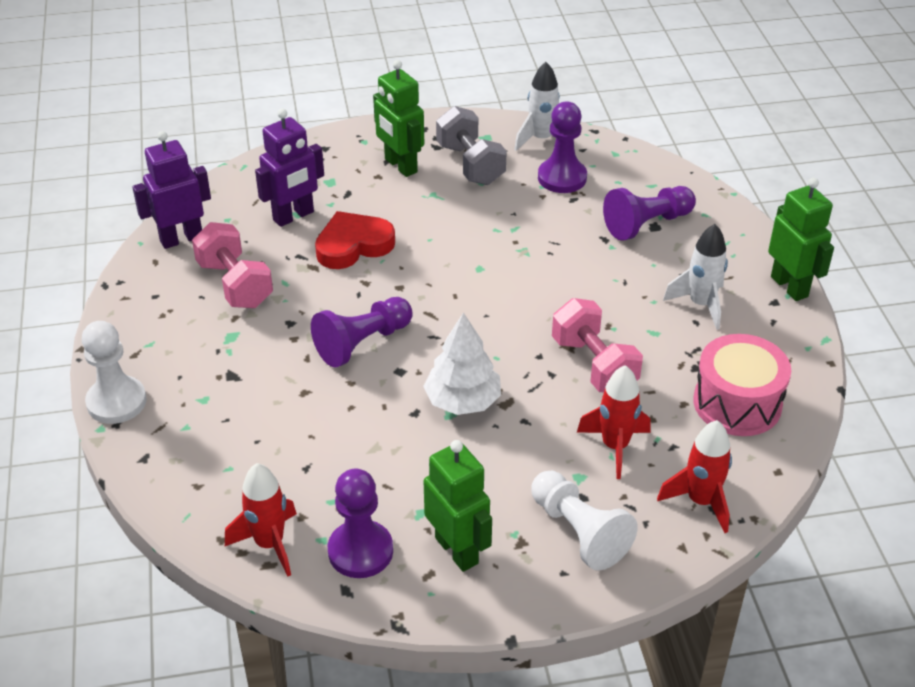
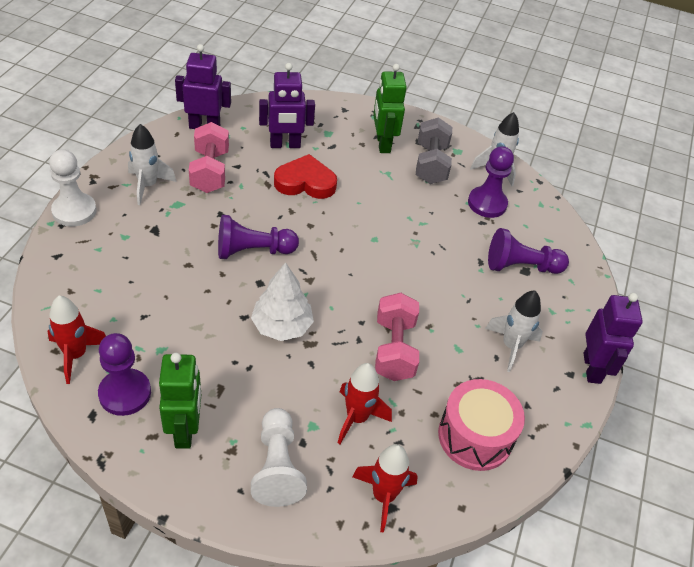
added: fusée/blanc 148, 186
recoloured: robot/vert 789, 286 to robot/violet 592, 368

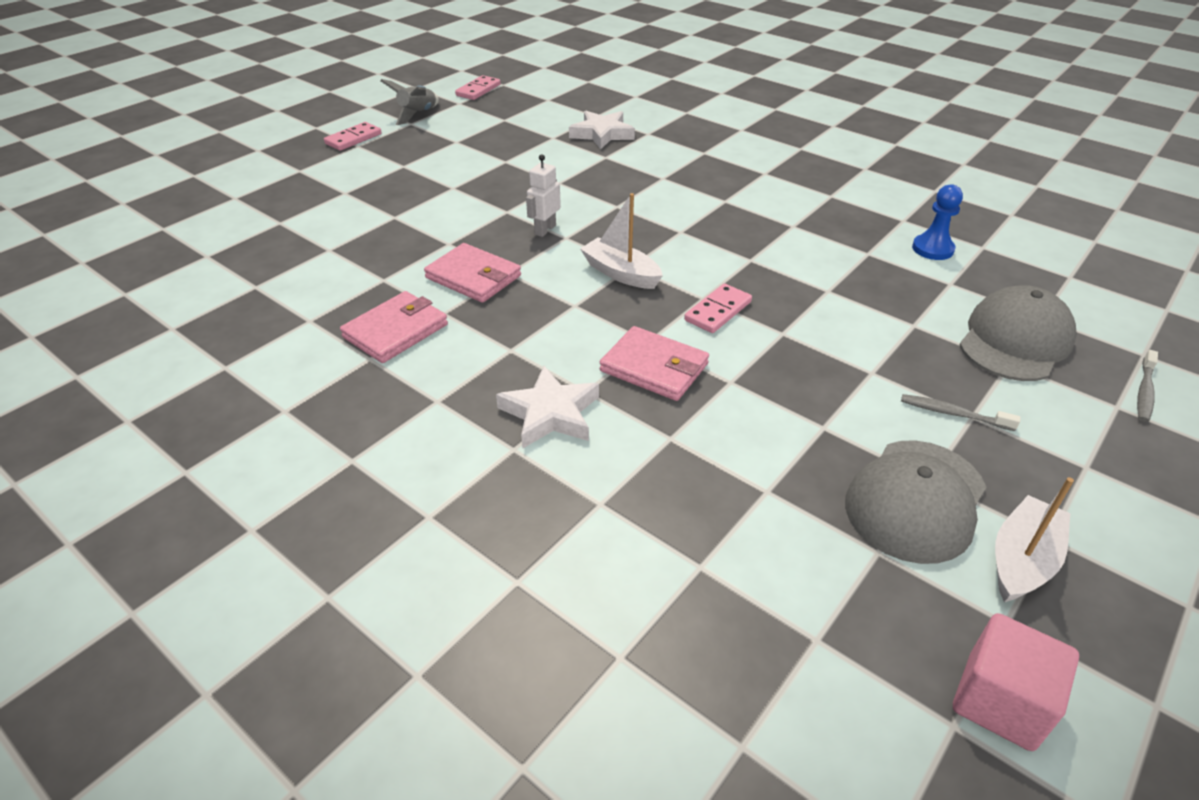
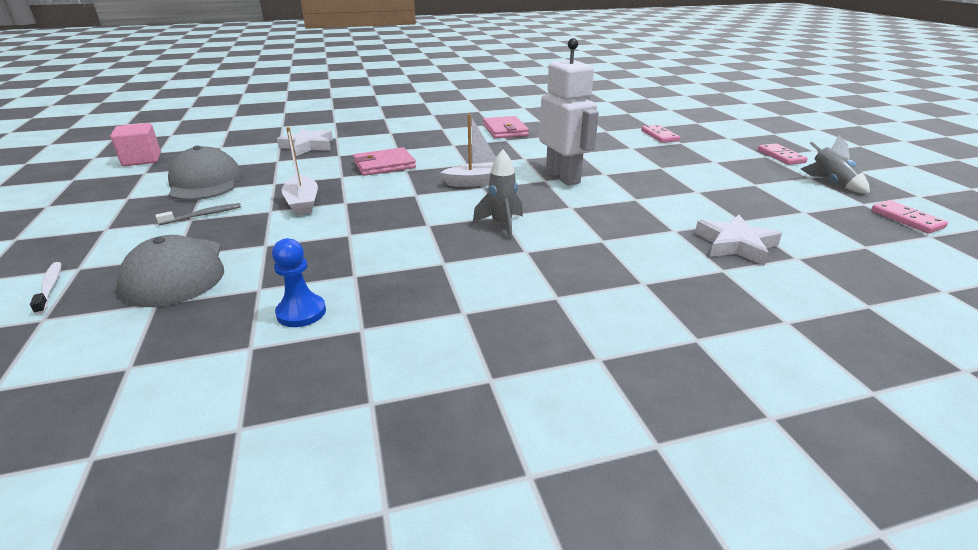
removed: portefeuille/rose 473, 277
added: fusée/gris 501, 225
moved: étoile/blanc 550, 414 to 308, 146; bateau/blanc 1022, 560 to 302, 203; domino/rose 718, 311 to 659, 136
recoloured: brosse à dents/gris 1144, 392 to brosse à dents/blanc 50, 287
resized: robot/blanc 545, 230 = 563, 177 x2.03

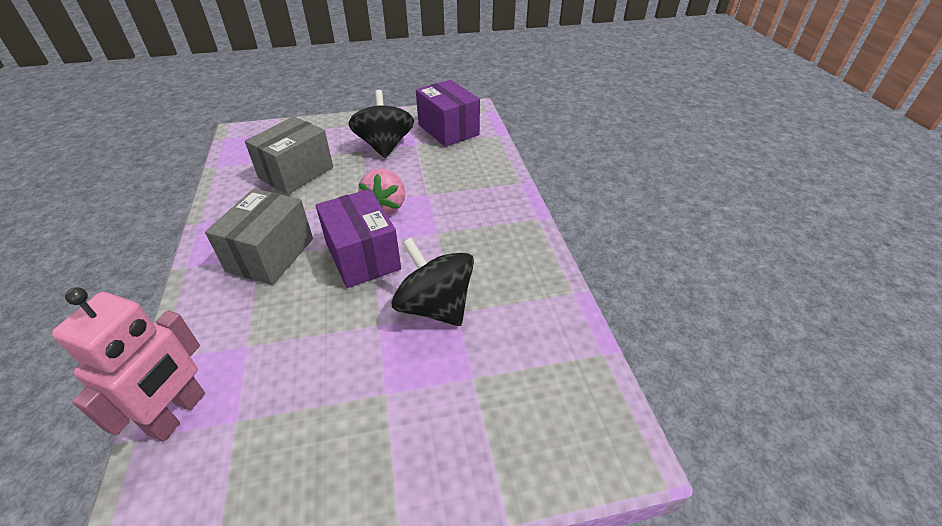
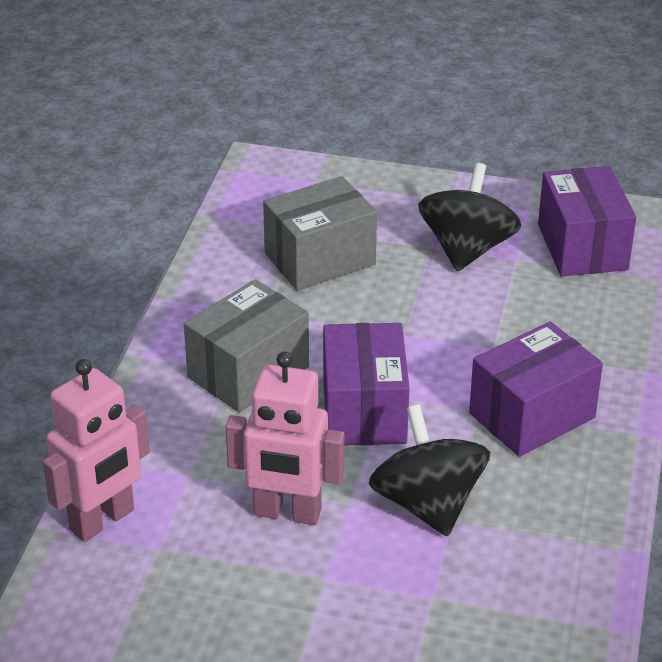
removed: fraise/rose 386, 206
added: robot/rose 287, 513; boîte/violet 532, 415

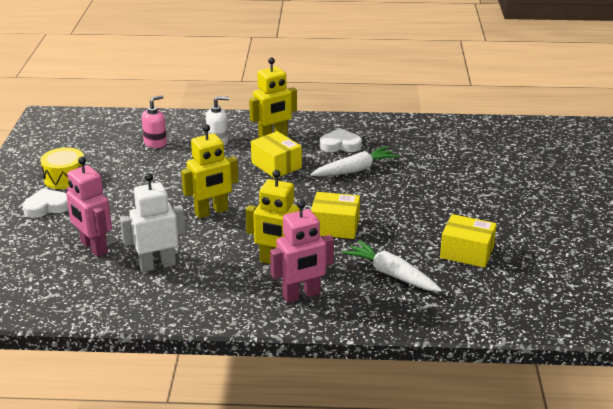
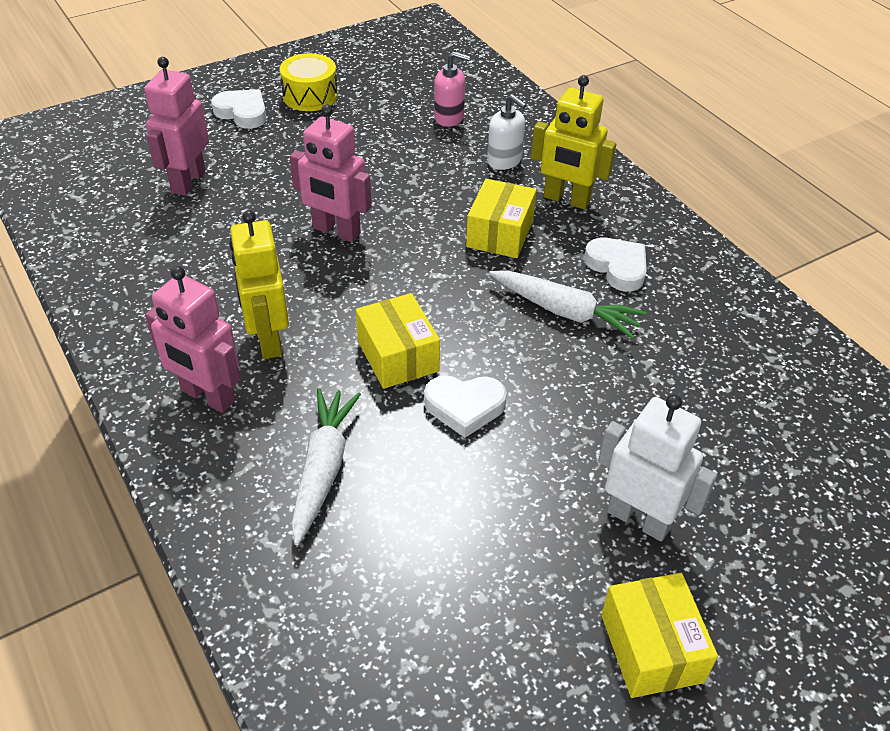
added: cœur/blanc 464, 407
moved: robot/blanc 157, 265 to 639, 519; boîte/jaune 466, 252 to 651, 648
recoloured: robot/jaune 211, 212 to robot/rose 336, 231

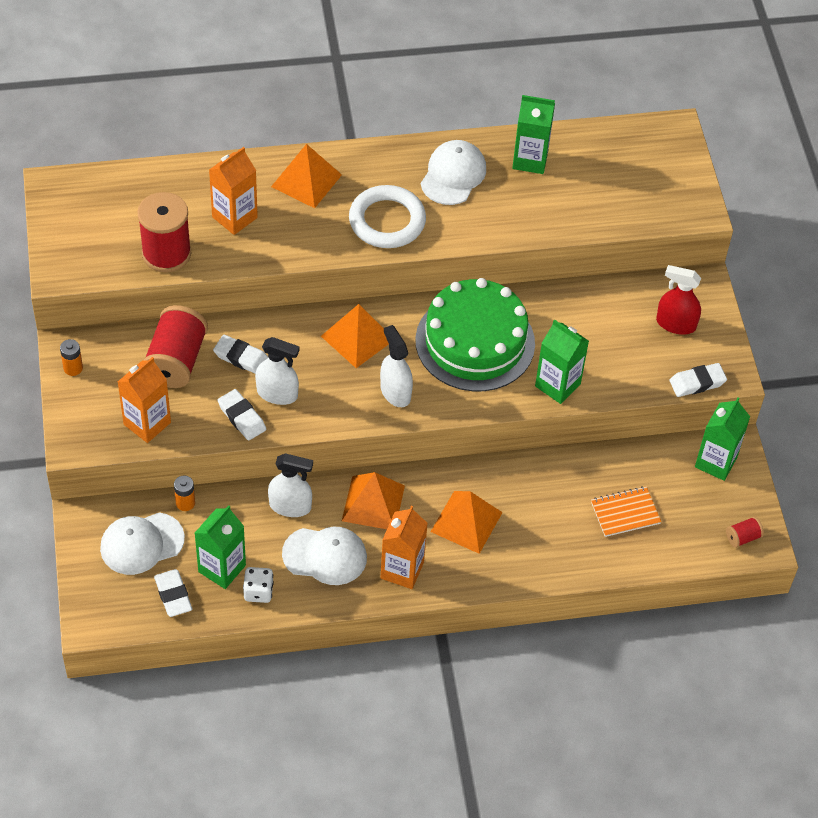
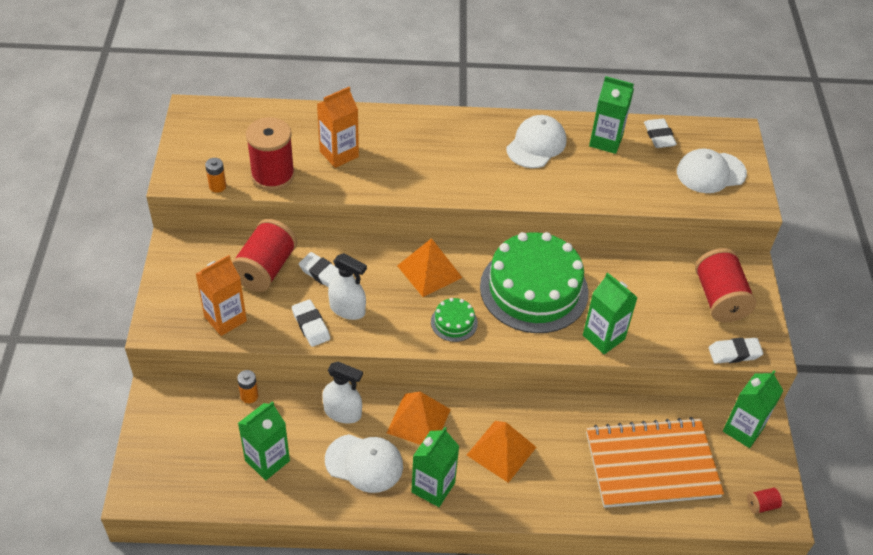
removed: dé/blanc 258, 591; pyramide/orange 306, 180; anneau/blanc 387, 221
moved: pile/orange 73, 368 to 217, 186; gomme/blanc 173, 595 to 659, 136; casquette/blanc 141, 543 to 710, 172
replaced: vaporisateur/blanc 395, 392 to gâteau/vert 454, 322; vaporisateur/rouge 675, 324 to bobine/rouge 719, 298
recoloured: brique de lait/orange 402, 570 to brique de lait/vert 433, 487
resized: carnet/orange 625, 513 = 652, 464 x2.12

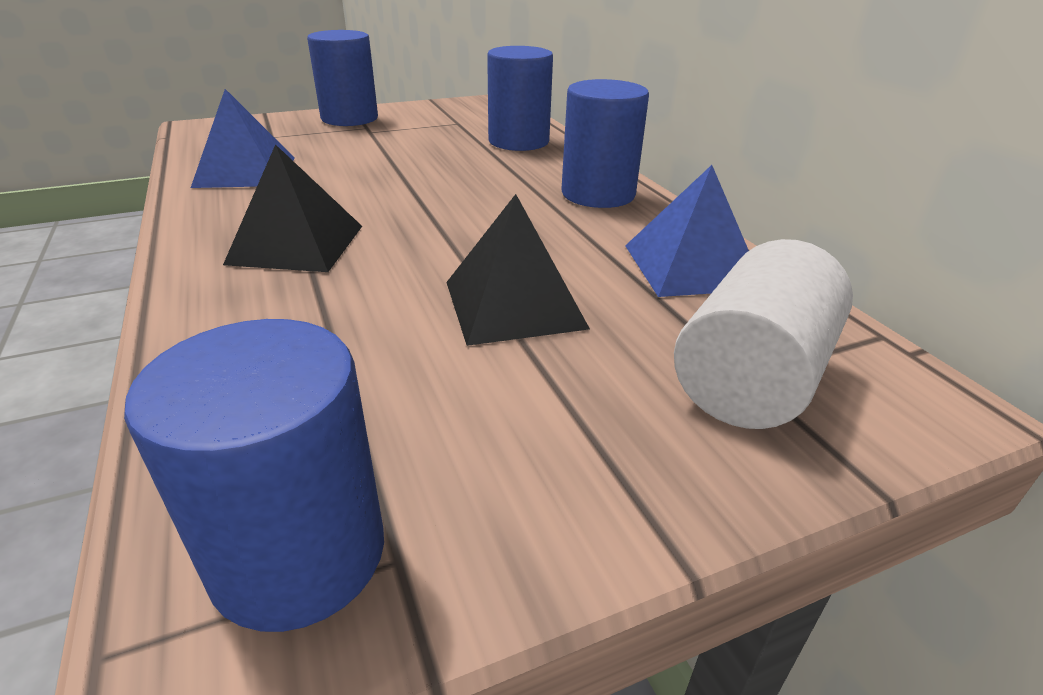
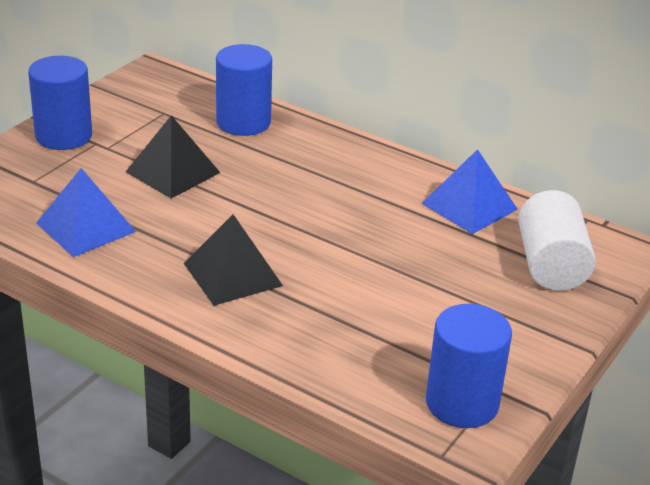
removed: cylindre/bleu 598, 194
moved: pyramide/noir 514, 304 to 173, 172

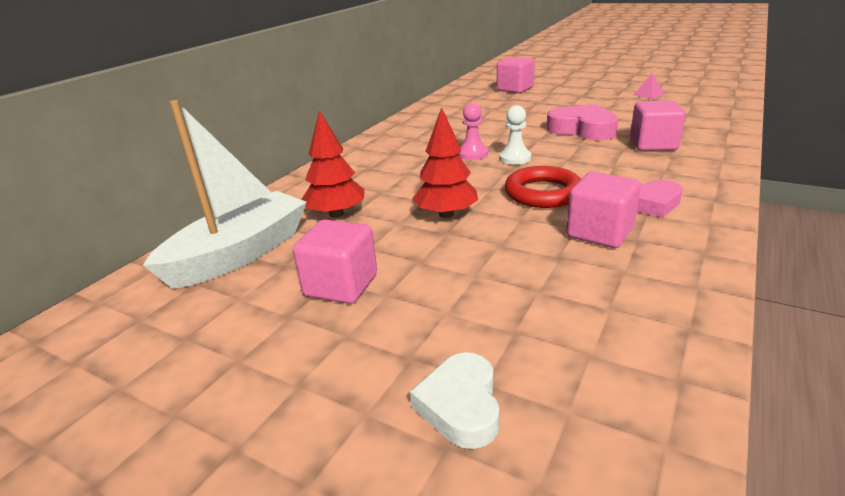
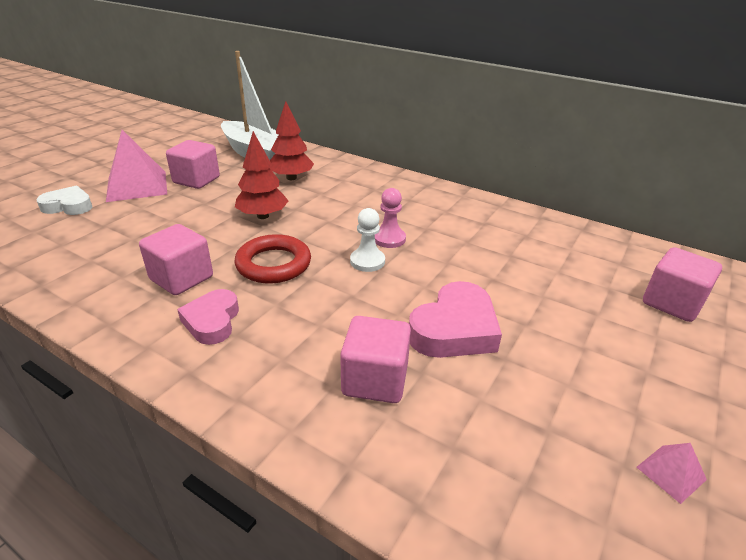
added: pyramide/rose 137, 186

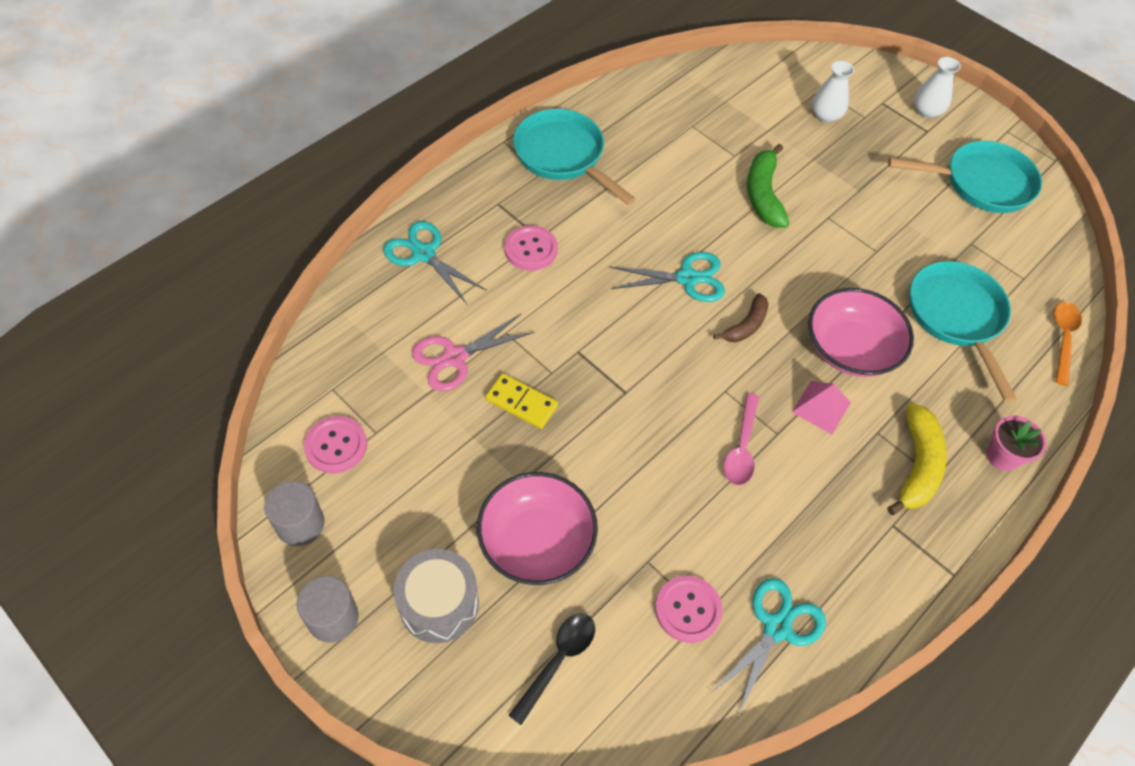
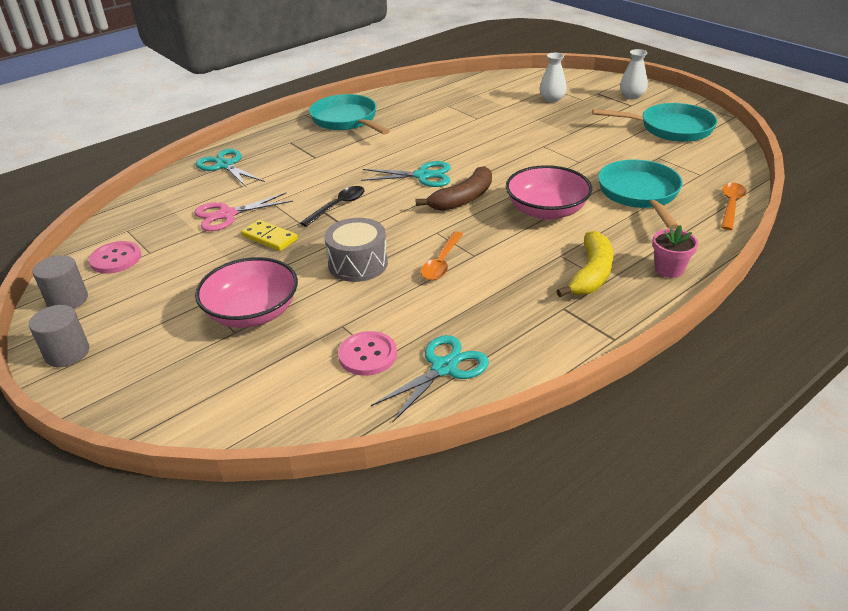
removed: bouton/rose 531, 249; banane/vert 763, 194; pyramide/rose 821, 407
moved: cuillère/noir 558, 660 to 338, 206; tambour/gris 439, 603 to 358, 264
recoloured: cuillère/rose 741, 448 to cuillère/orange 441, 263
resized: banane/marron 746, 325 = 463, 199 x1.58

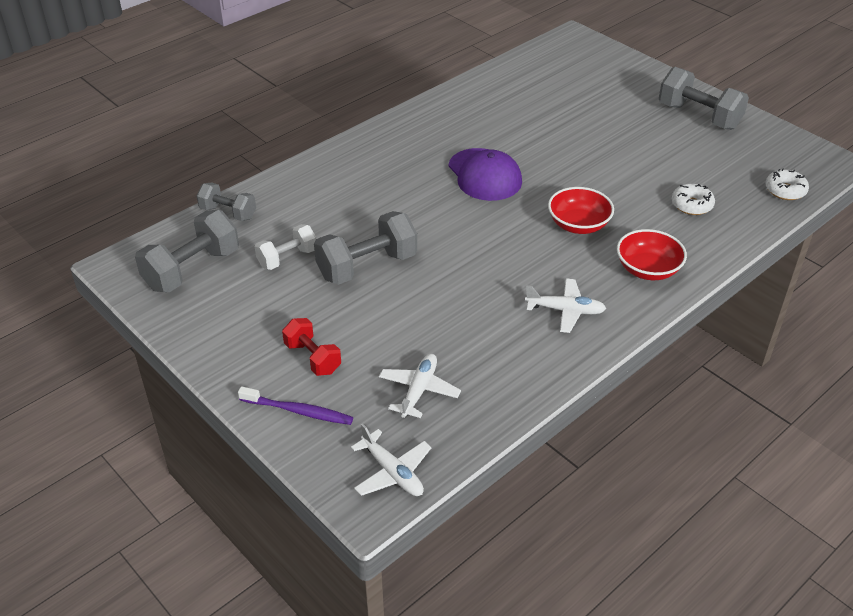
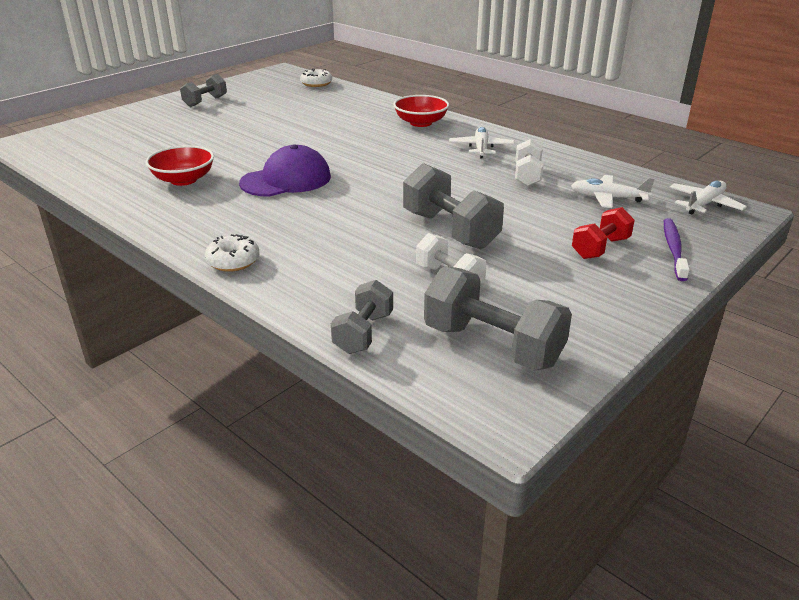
added: haltère/blanc 527, 176
moved: bol/rouge 578, 224 to 183, 180; beignet/blanc 691, 205 to 233, 261
resized: haltère/gris 698, 116 = 205, 101 x0.61

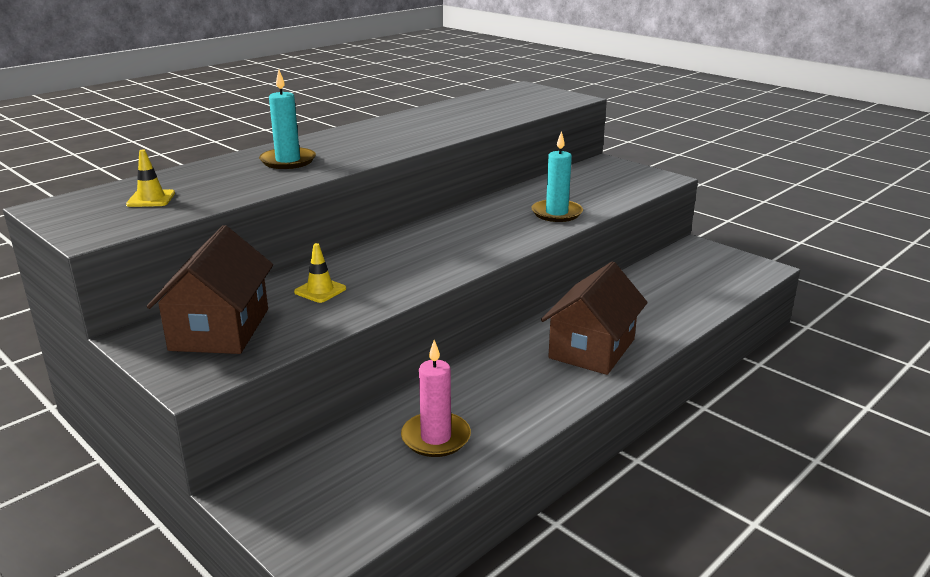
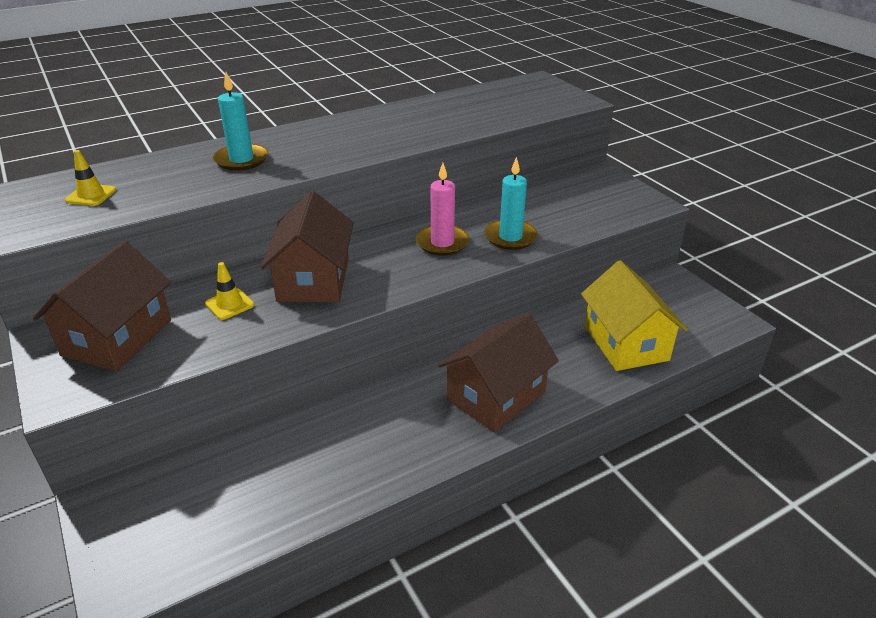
added: maison/marron 314, 280; maison/jaune 625, 343
moved: bougie/rose 436, 438 to 442, 243

